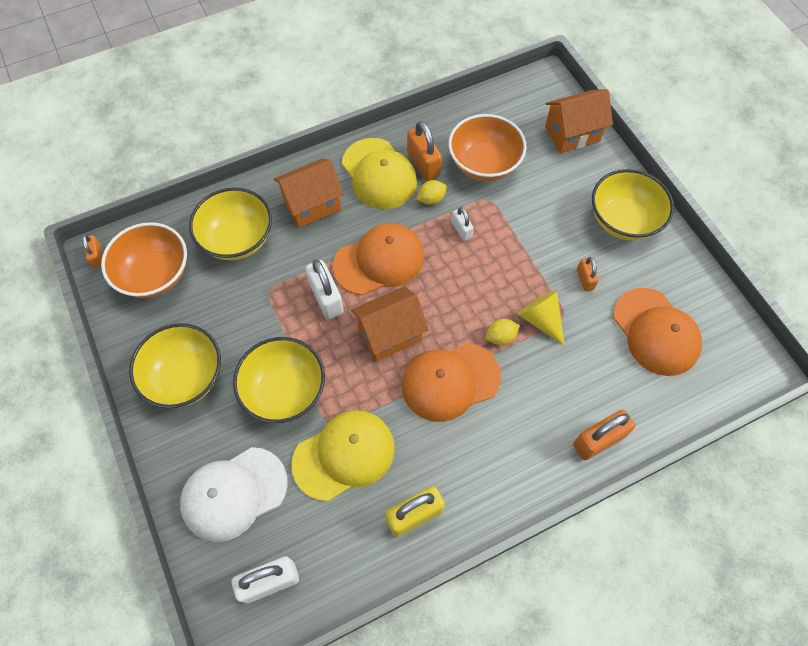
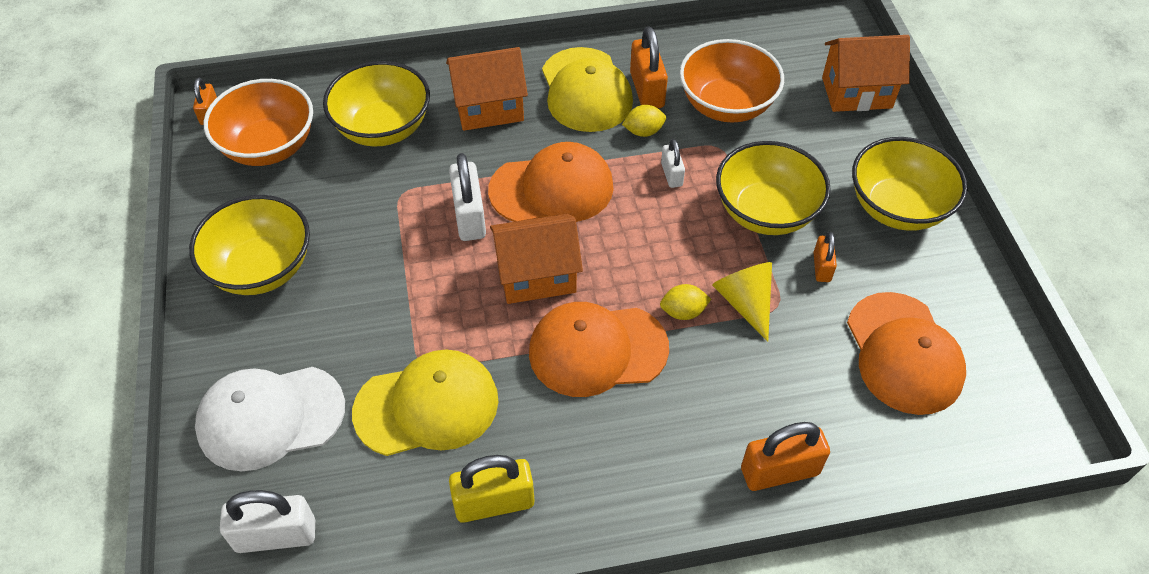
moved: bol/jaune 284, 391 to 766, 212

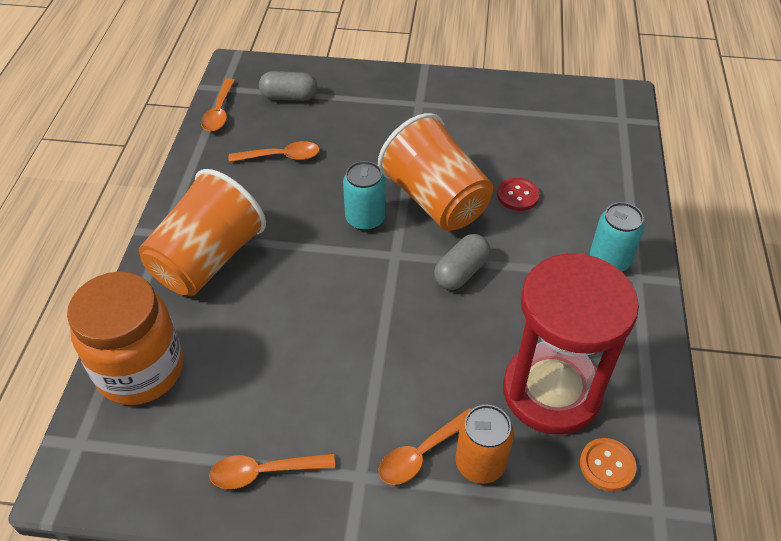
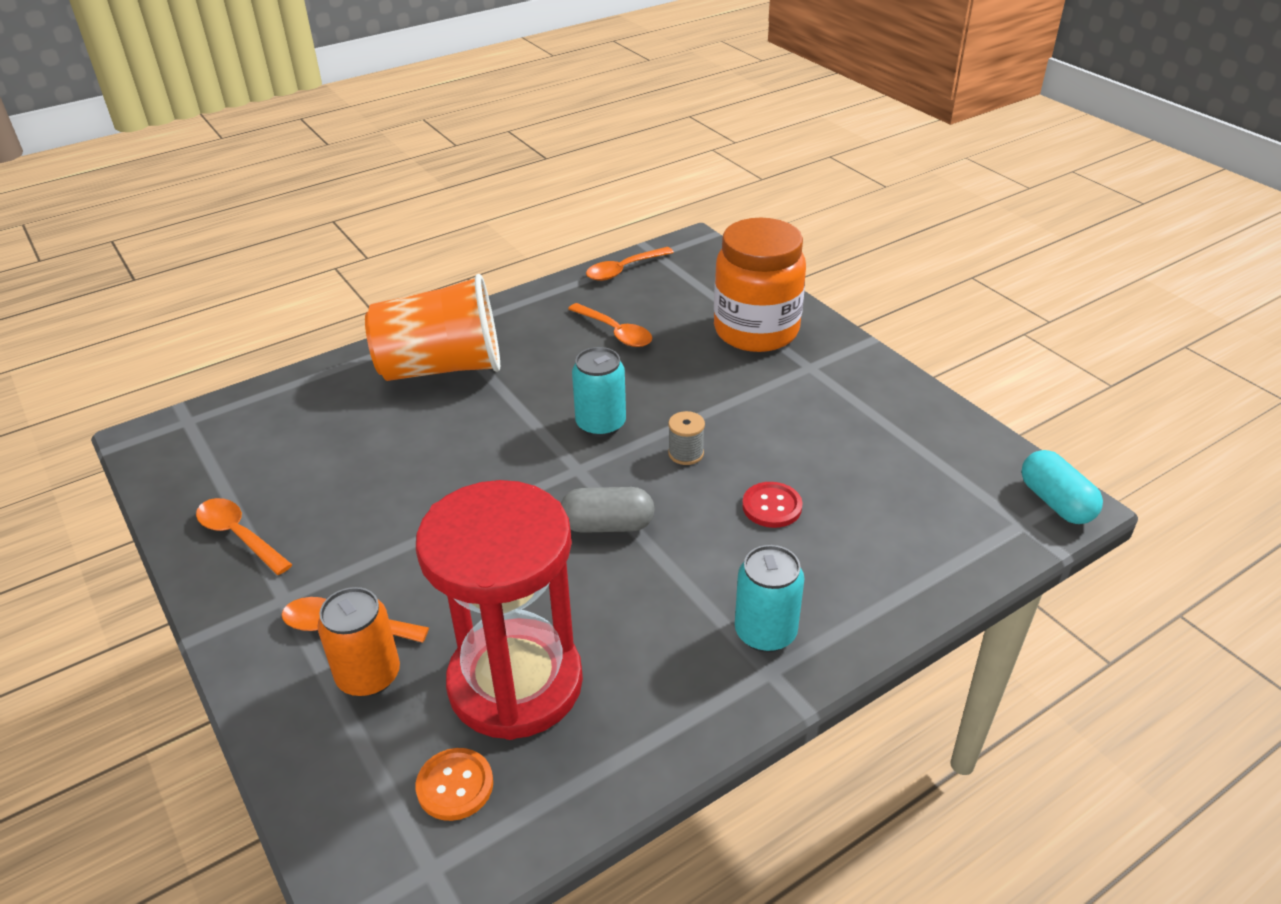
removed: gélule/gris 289, 97
added: gélule/turquoise 1055, 502
moved: bocal/orange 140, 370 to 756, 331
replaced: gobelet/orange 435, 200 to bobine/gris 686, 453

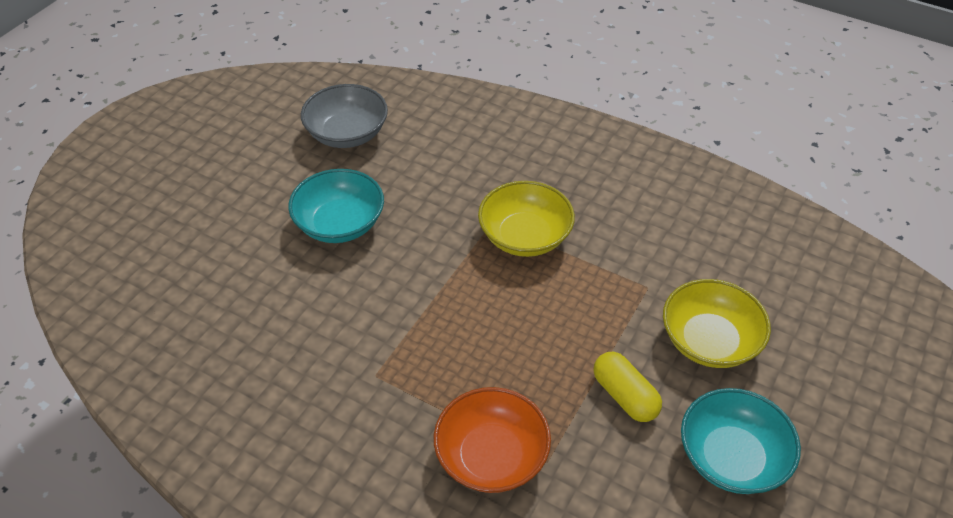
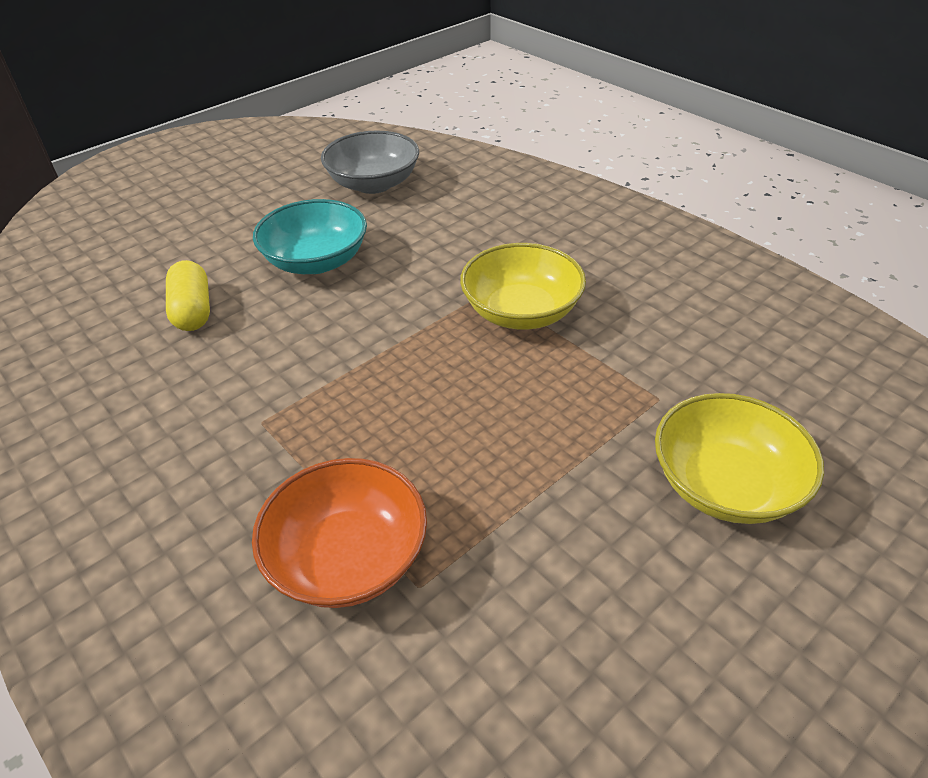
removed: bol/turquoise 731, 457
moved: gélule/jaune 625, 396 to 193, 310

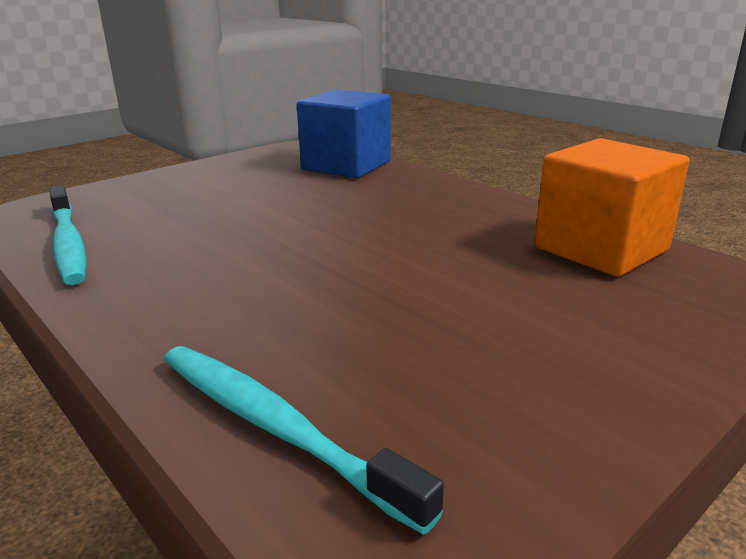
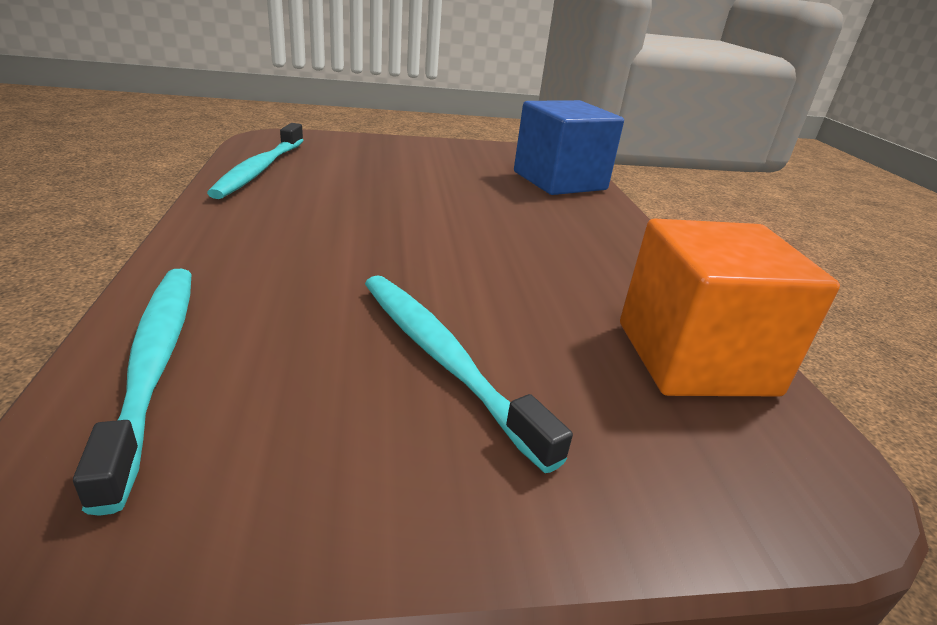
added: brosse à dents/turquoise 443, 358

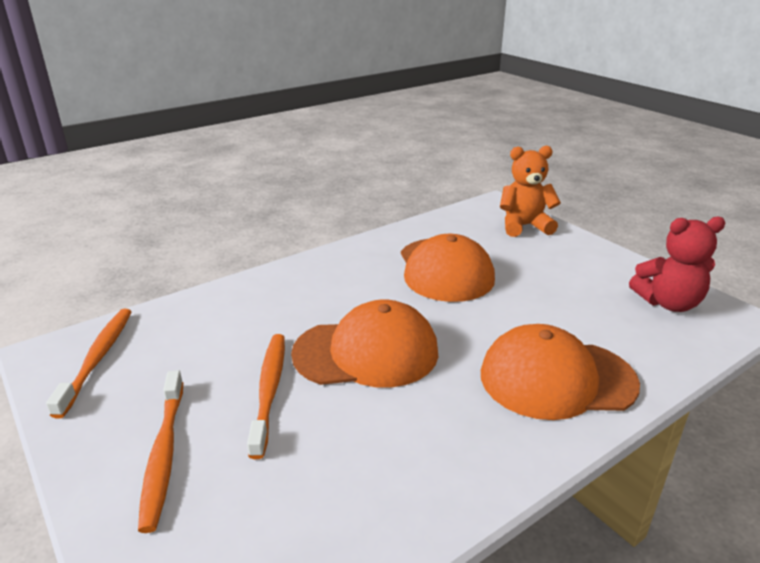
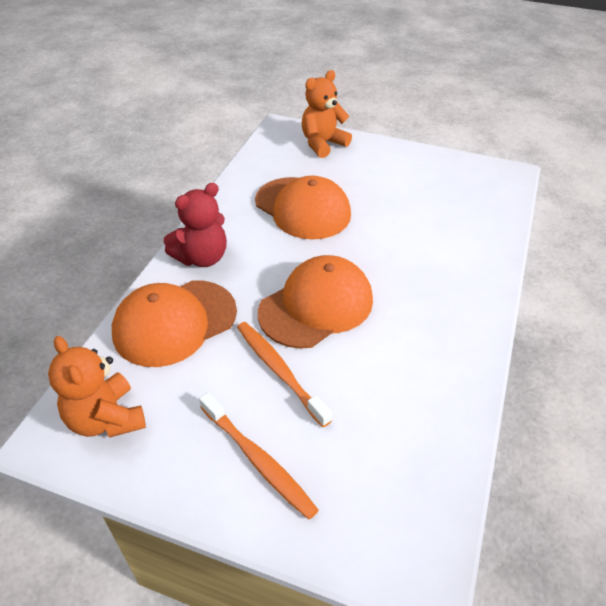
moved: casquette/orange 557, 379 to 175, 322; ours en peluche/rouge 668, 303 to 202, 257
replaced: brosse à dents/orange 98, 358 to ours en peluche/orange 106, 419

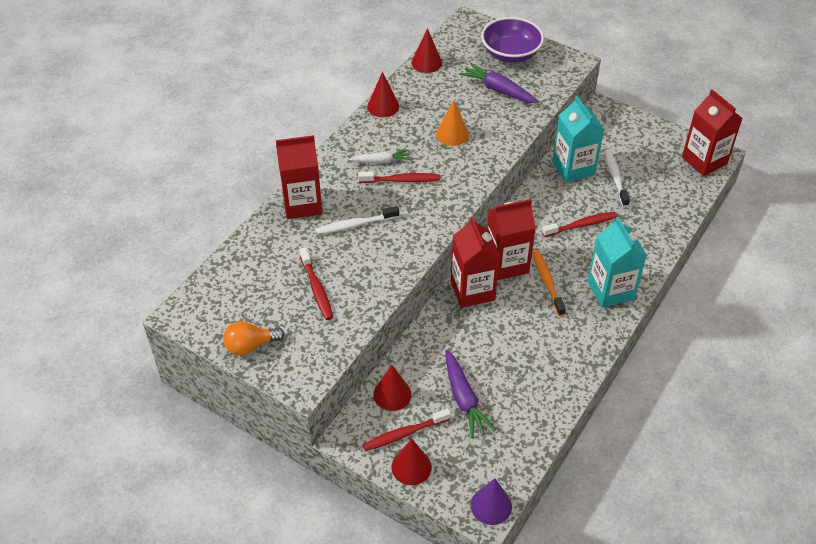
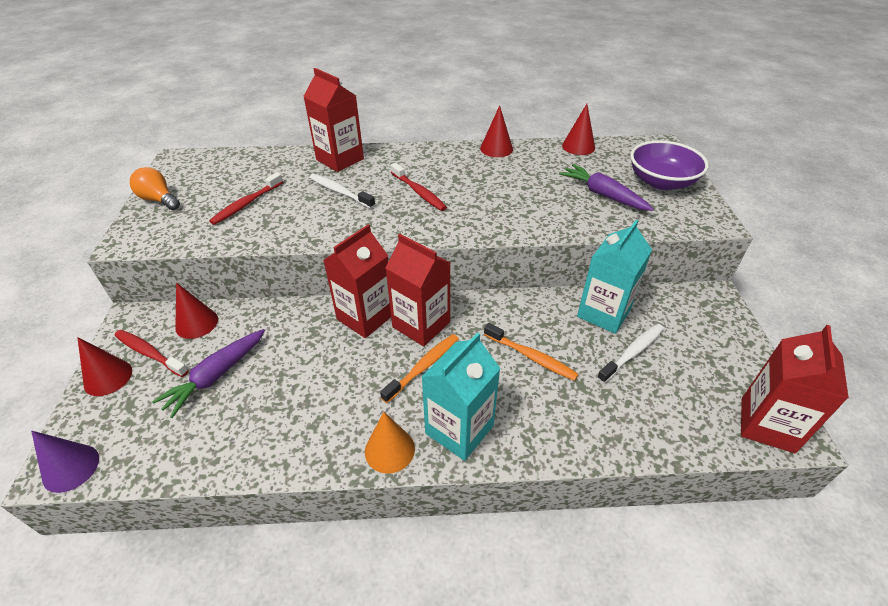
removed: carotte/blanc 381, 161
moved: cône/orange 452, 134 to 389, 450
recoloured: brosse à dents/rouge 581, 225 to brosse à dents/orange 531, 357
turned: carotte/violet 498, 90 = 603, 195 45 degrees counterclockwise

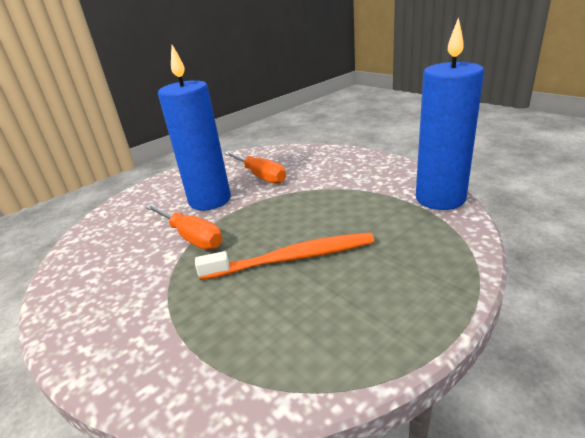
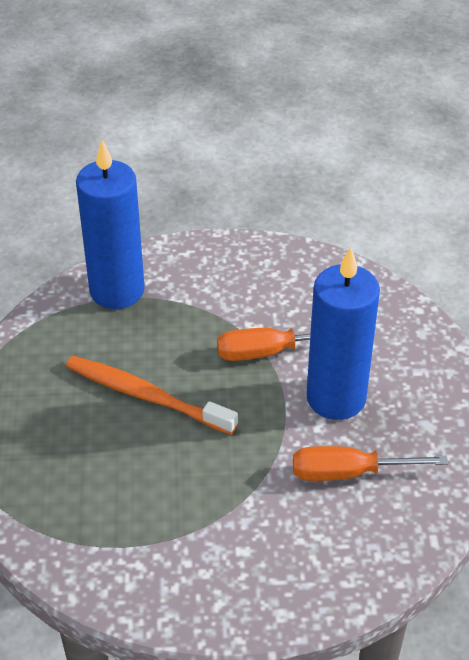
moved: bougie/bleu 440, 198 to 117, 290
turned: brosse à dents/orange 292, 258 = 146, 396 90 degrees clockwise

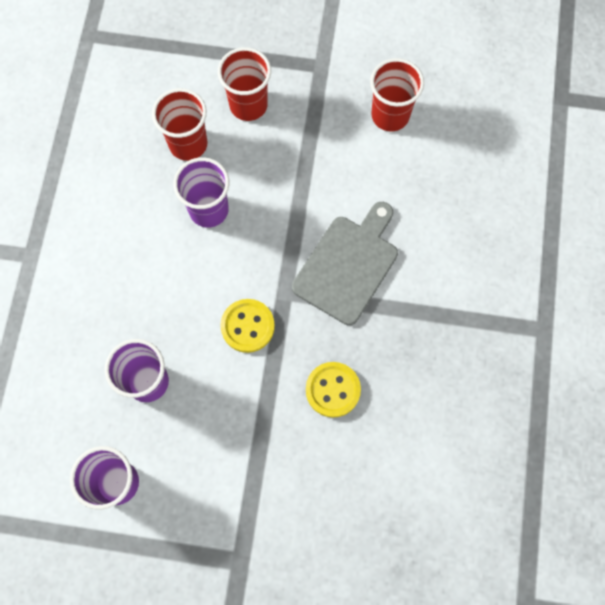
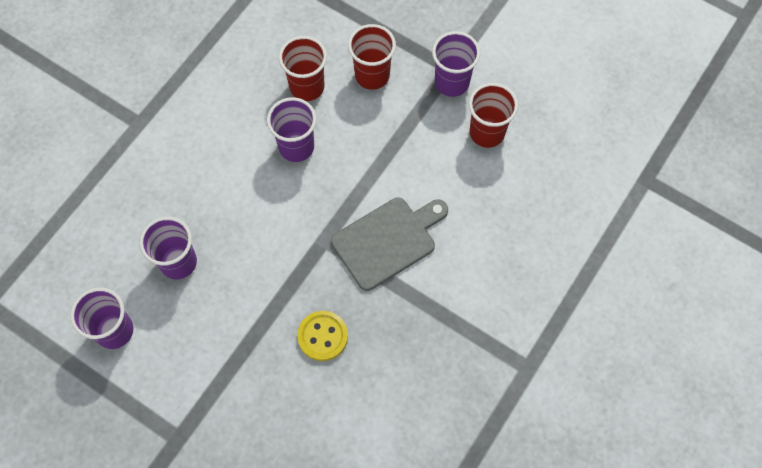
removed: bouton/jaune 247, 326
added: gobelet/violet 452, 82

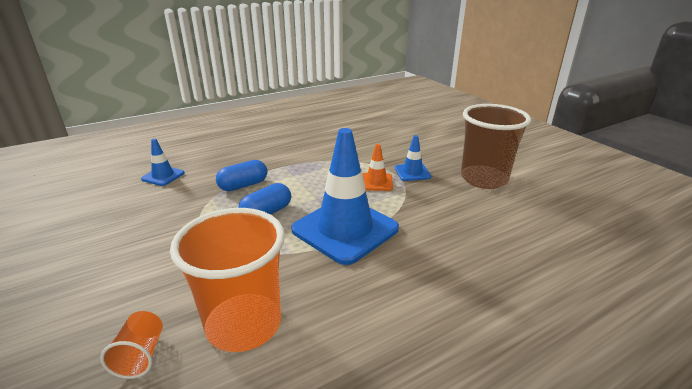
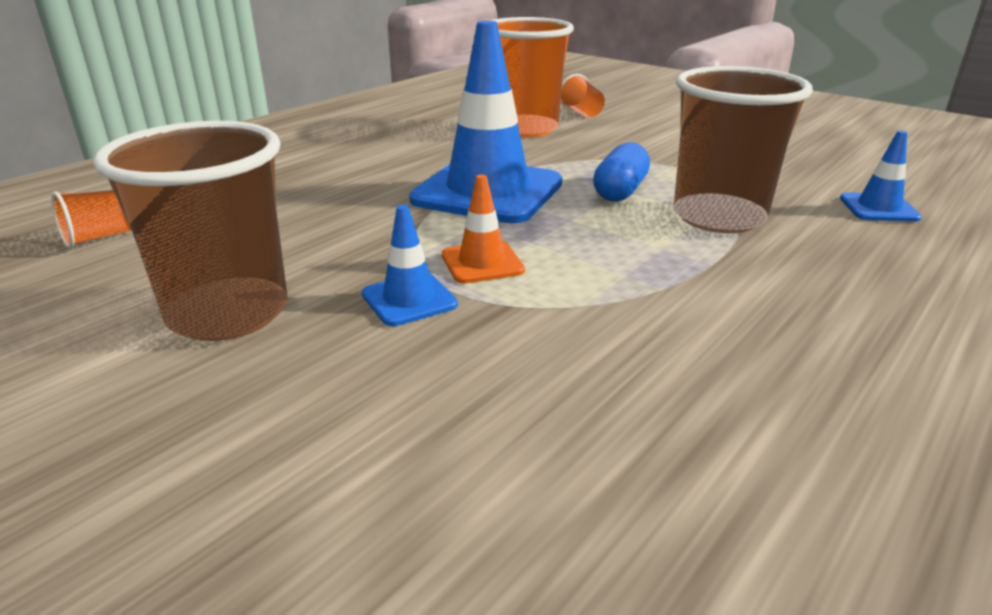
added: gobelet/orange 101, 237
replaced: gélule/bleu 243, 185 to gobelet/marron 719, 217

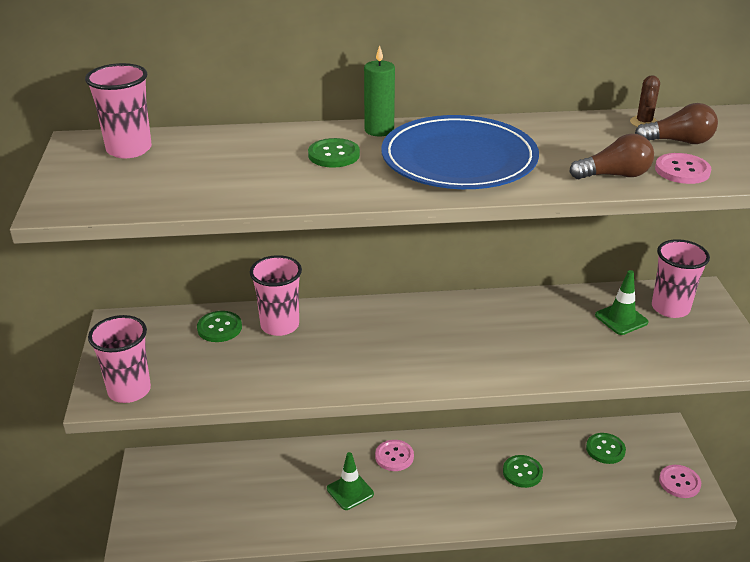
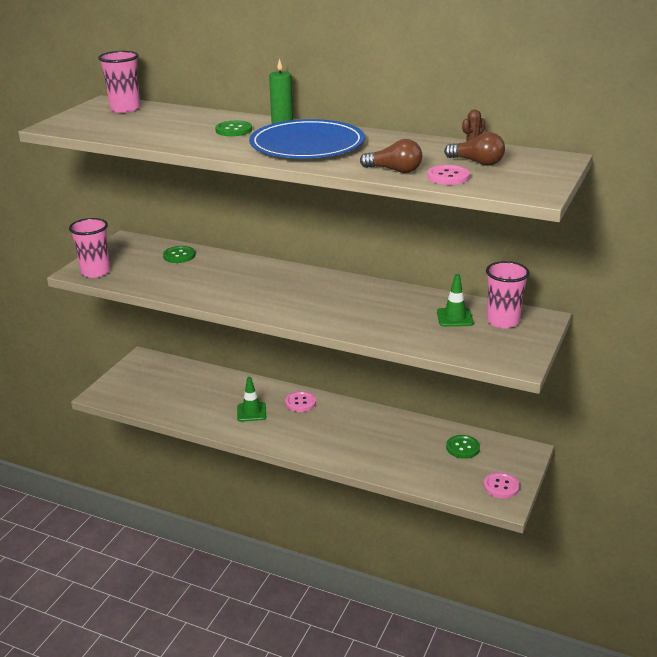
removed: gobelet/rose 280, 325; bouton/vert 522, 472

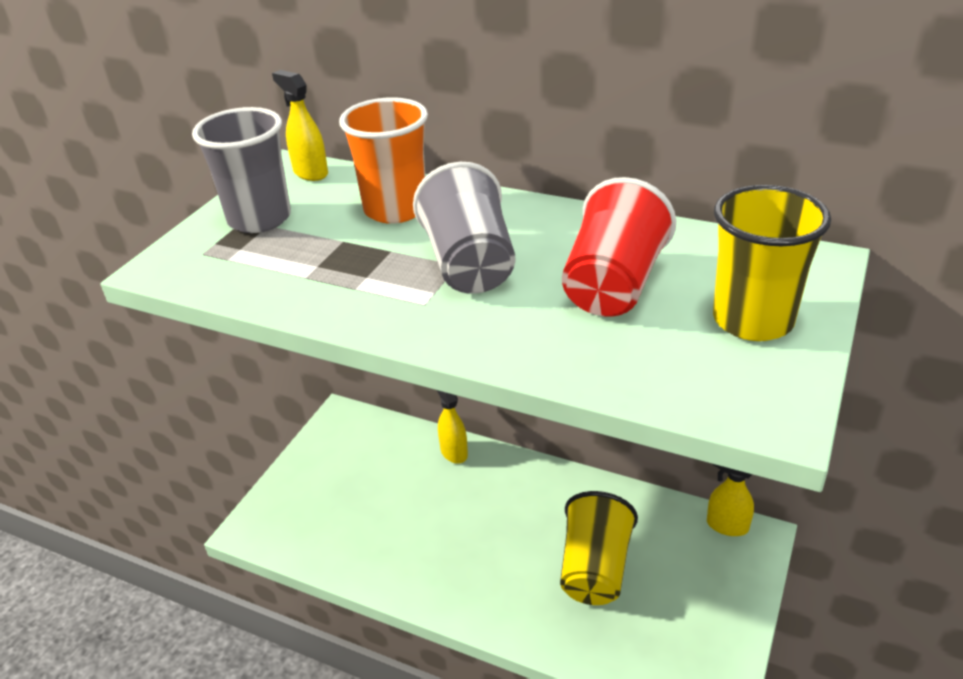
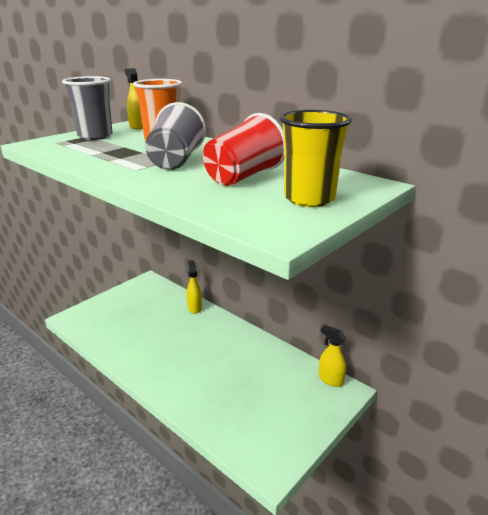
removed: gobelet/jaune 594, 568

